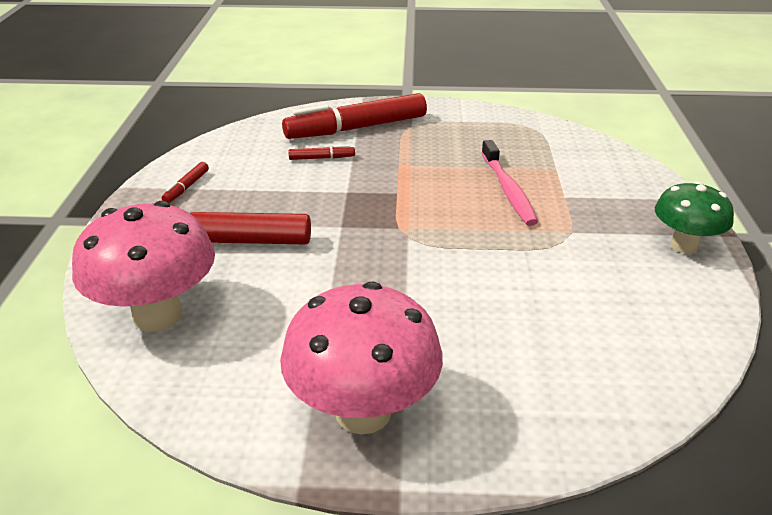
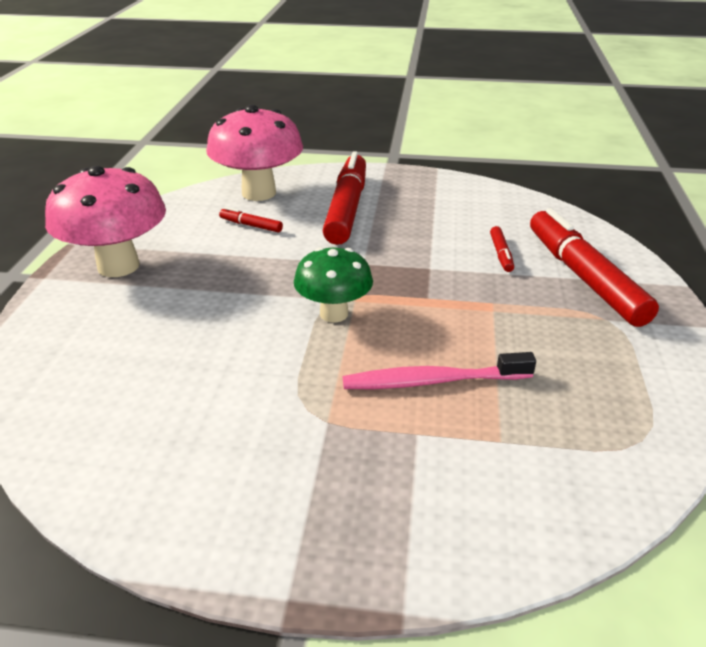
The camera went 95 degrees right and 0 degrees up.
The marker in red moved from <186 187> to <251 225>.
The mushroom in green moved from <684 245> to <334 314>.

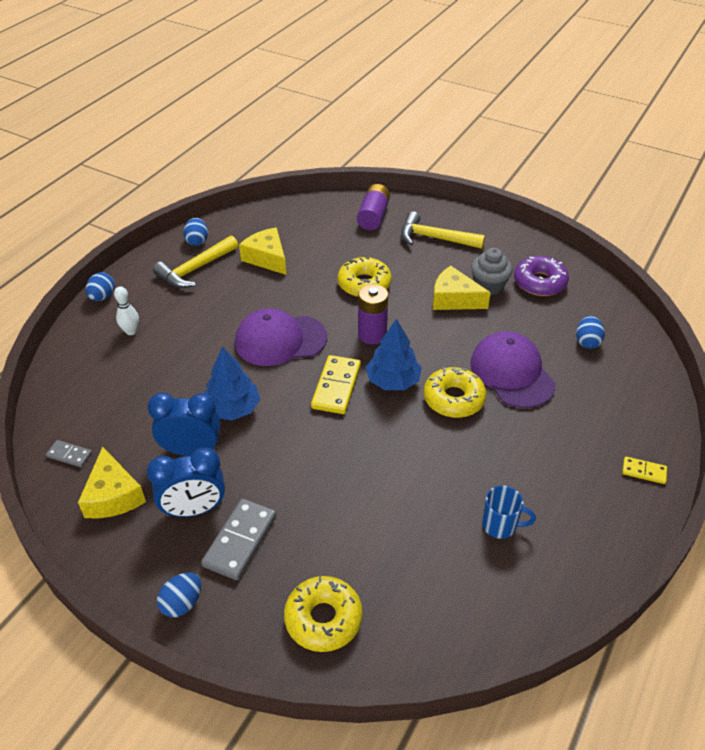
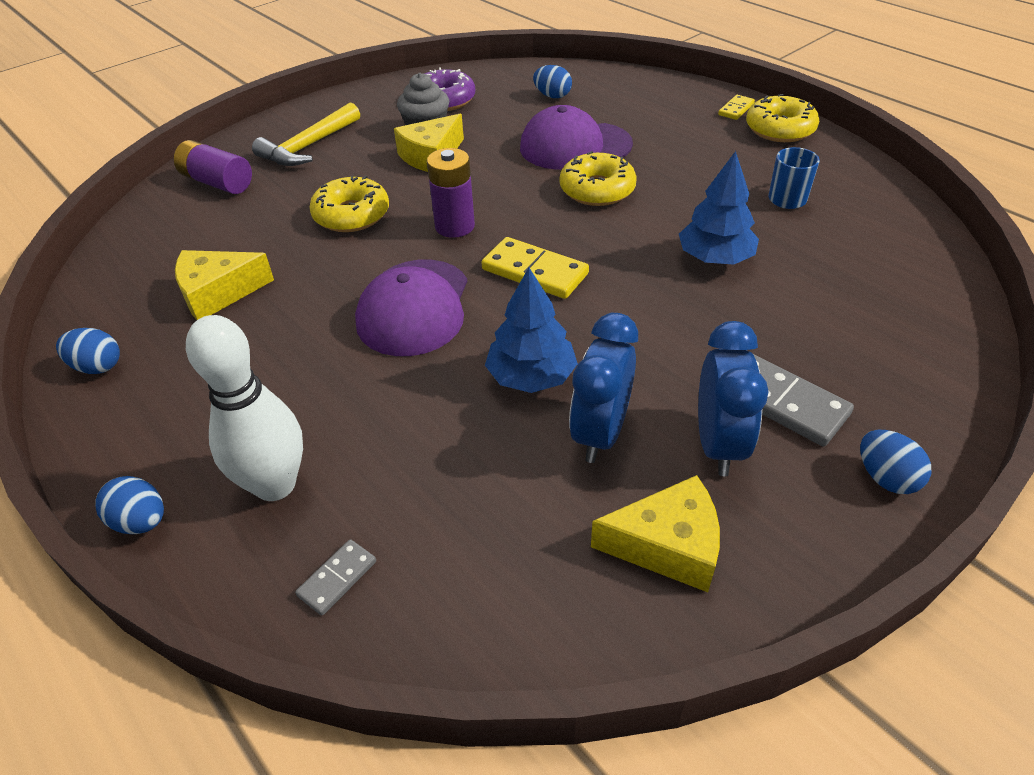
The camera went 70 degrees left and 0 degrees up.
The hammer in yellow at <195 269> disappeared.
The bowling pin in white at <131 331> changed to 1.96 times the size.
The tree in blue moved from <393 381> to <715 258>.
The domino in grey moved from <69 455> to <337 578>.
The donut in yellow moved from <323 619> to <780 129>.

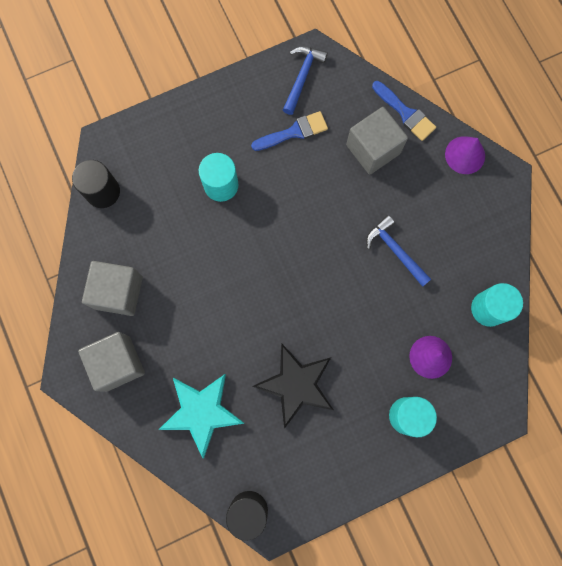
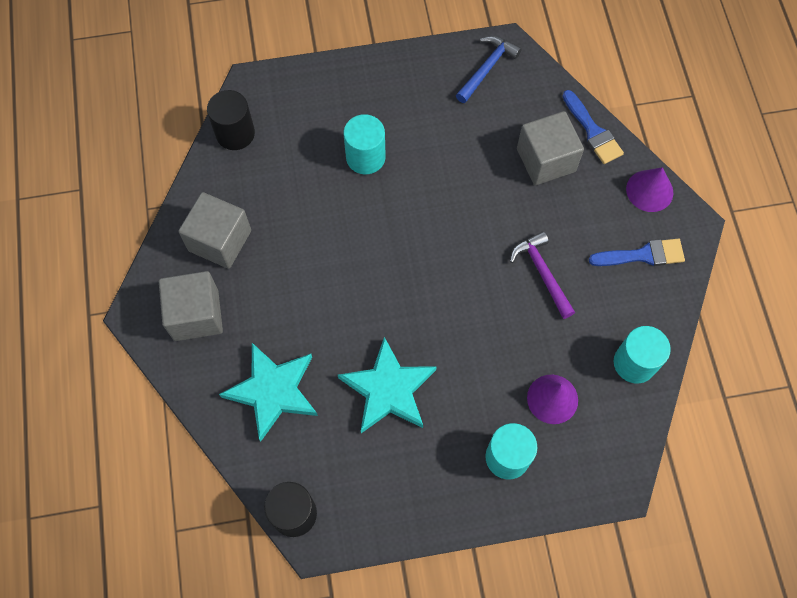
The camera went 15 degrees right and 10 degrees down.
The brush in blue moved from <294 132> to <643 255>.
The hammer in blue at <395 250> became the hammer in purple at <542 273>.
The star in black at <296 384> became the star in turquoise at <388 389>.

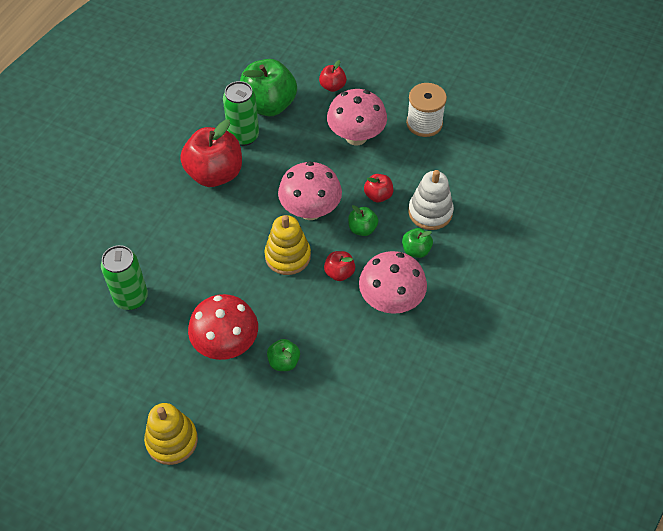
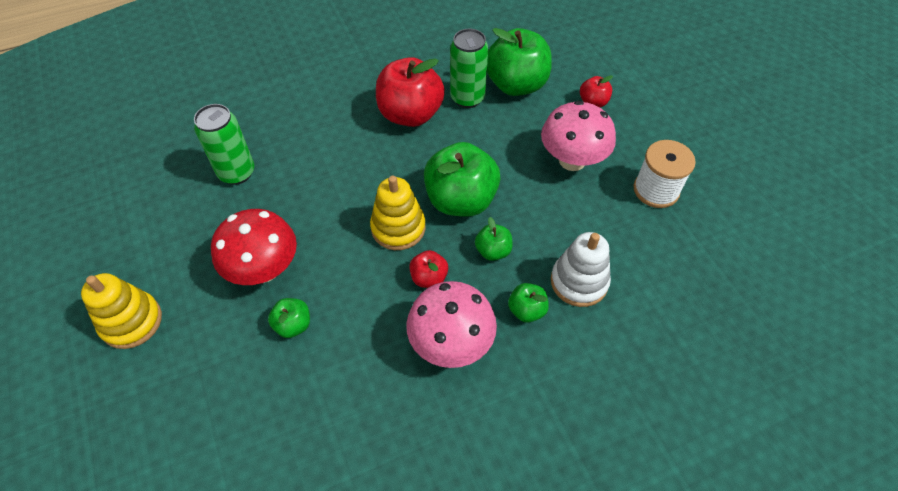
The camera went 40 degrees right and 0 degrees up.
The mushroom in pink at <310 210> was replaced by the apple in green at <461 200>.
The apple in red at <378 195> disappeared.

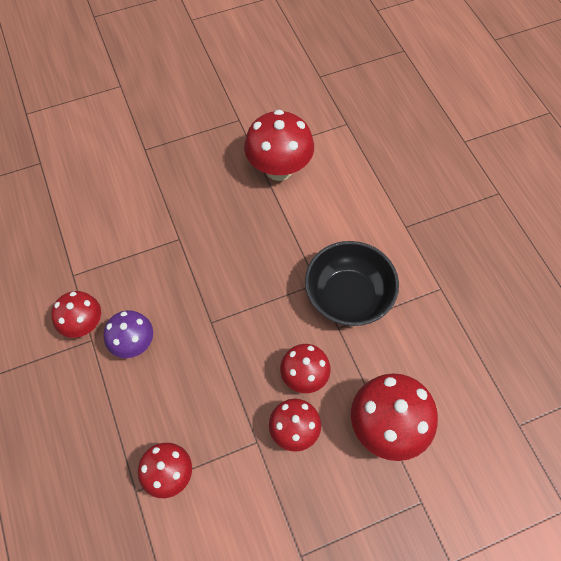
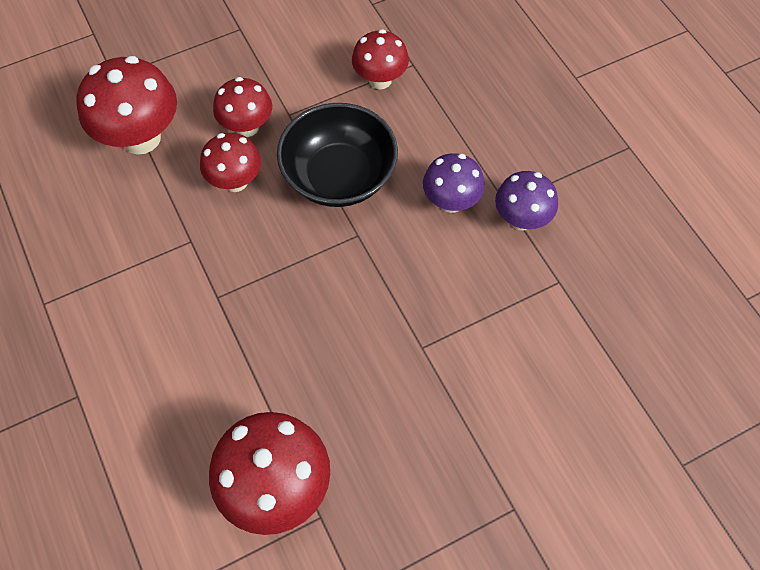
The camera went 175 degrees right and 0 degrees up.
The bowl in black moved from <348 296> to <339 176>.
The mushroom in red at <84 324> became the mushroom in purple at <521 219>.

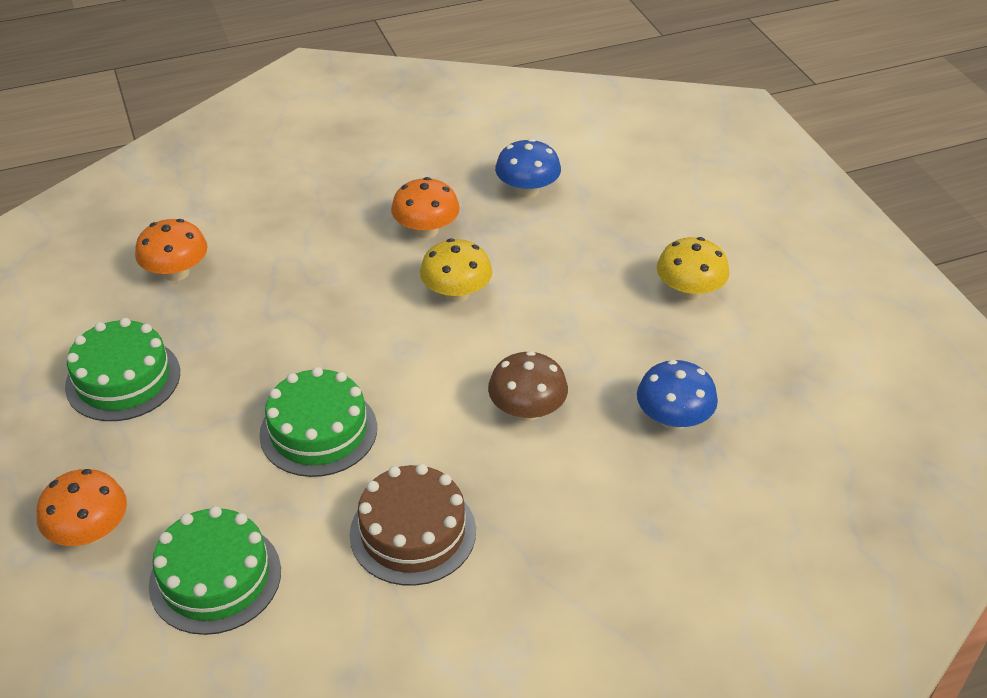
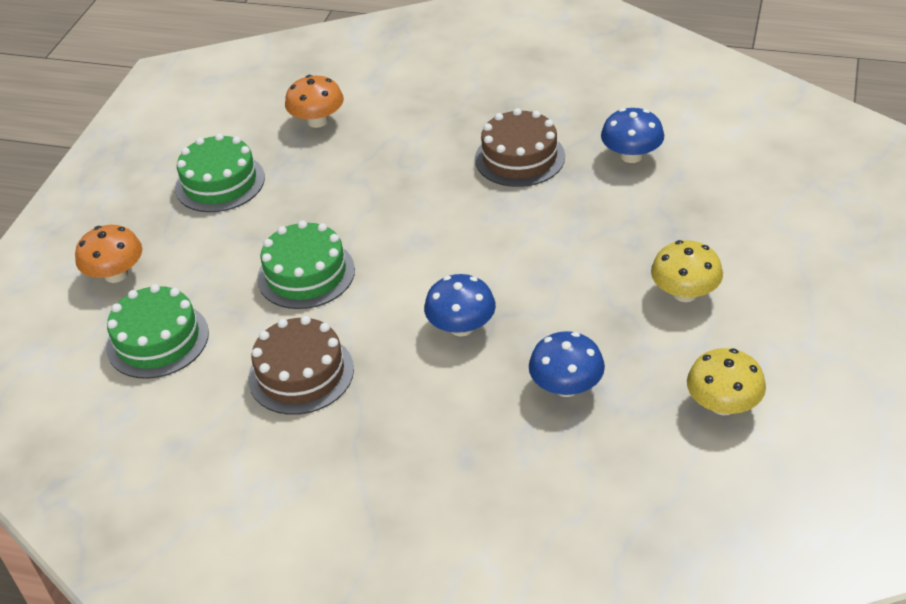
The camera went 40 degrees right and 0 degrees up.
The mushroom in orange at <426 230> was replaced by the cake in brown at <519 157>.
The mushroom in yellow moved from <456 293> to <723 404>.
The mushroom in brown at <527 410> became the mushroom in blue at <461 327>.

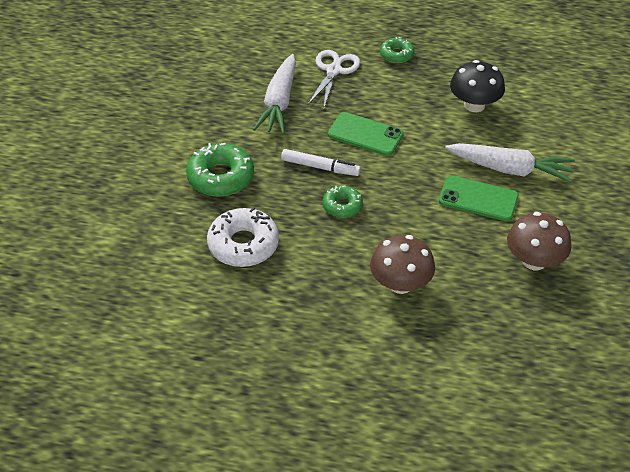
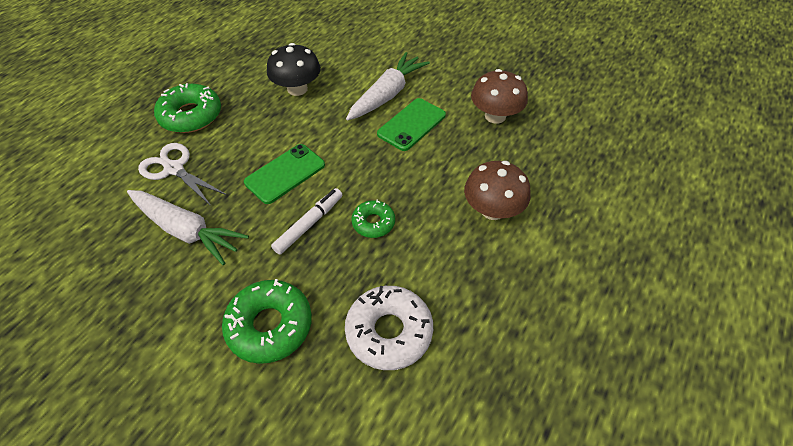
The camera went 70 degrees left and 5 degrees up.
The donut in green at <396 54> changed to 1.72 times the size.

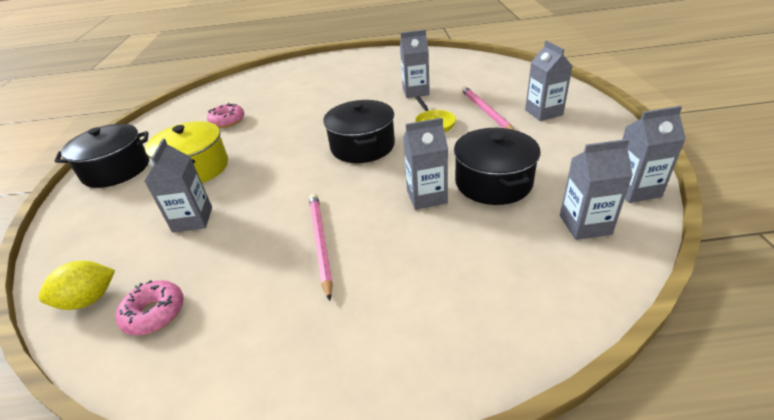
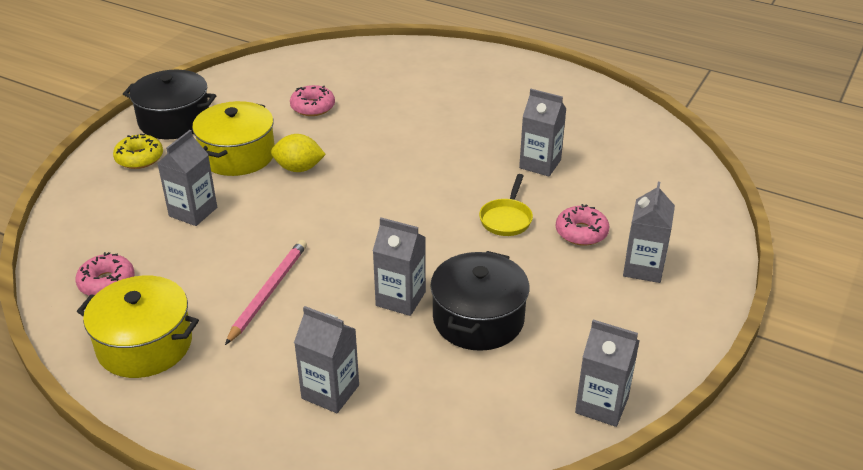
The camera went 30 degrees right and 0 degrees up.
The pencil in pink at <485 111> was replaced by the donut in pink at <581 232>.
The pot in black at <362 146> disappeared.
The carton in grey moved from <585 225> to <330 392>.
The lemon in yellow moved from <89 300> to <299 168>.
The donut in yellow at <139 158> appeared.
The pot in yellow at <145 345> appeared.

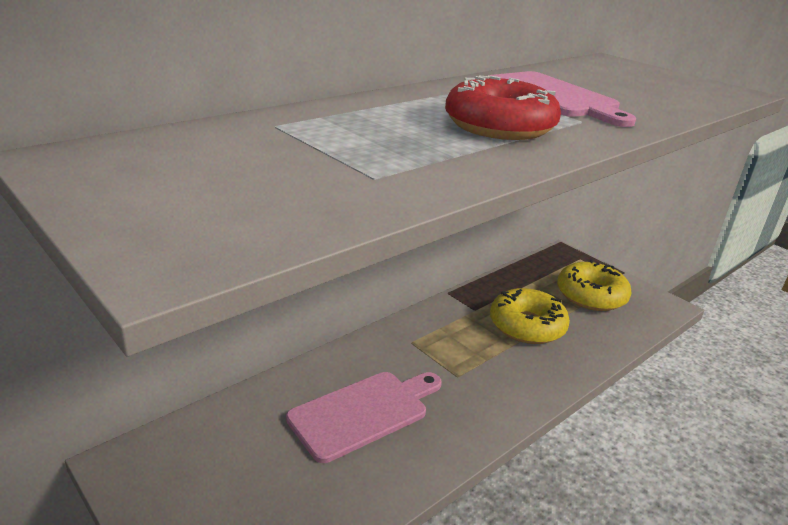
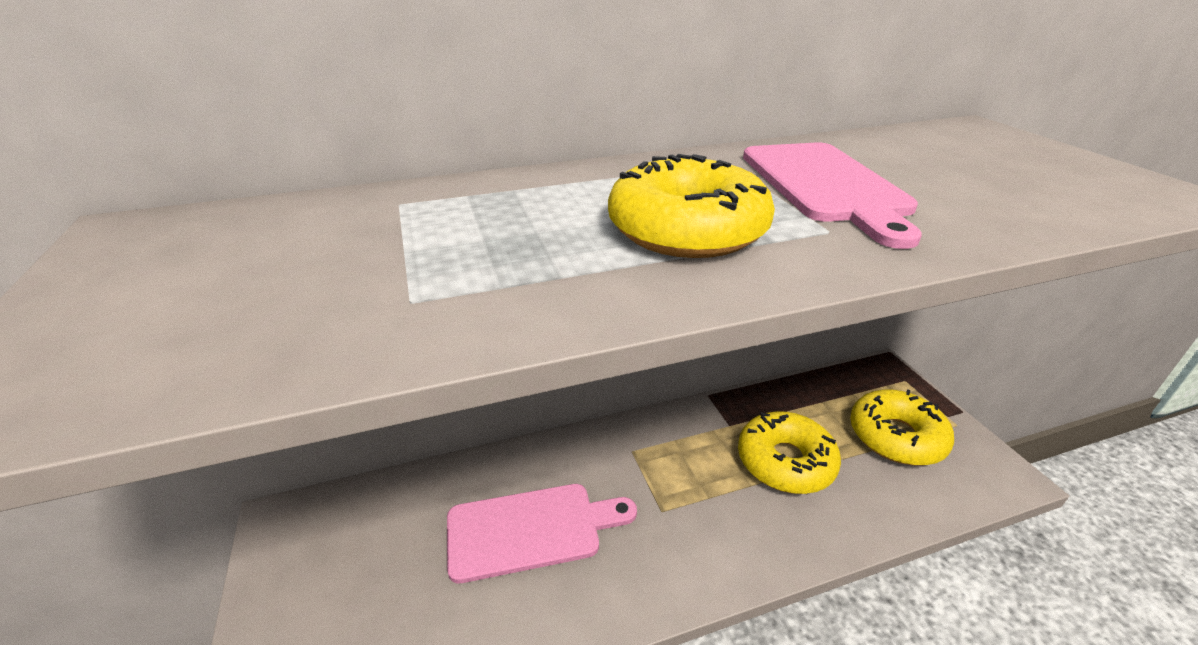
The camera went 25 degrees right and 5 degrees up.
The donut in red at <499 126> became the donut in yellow at <687 229>.

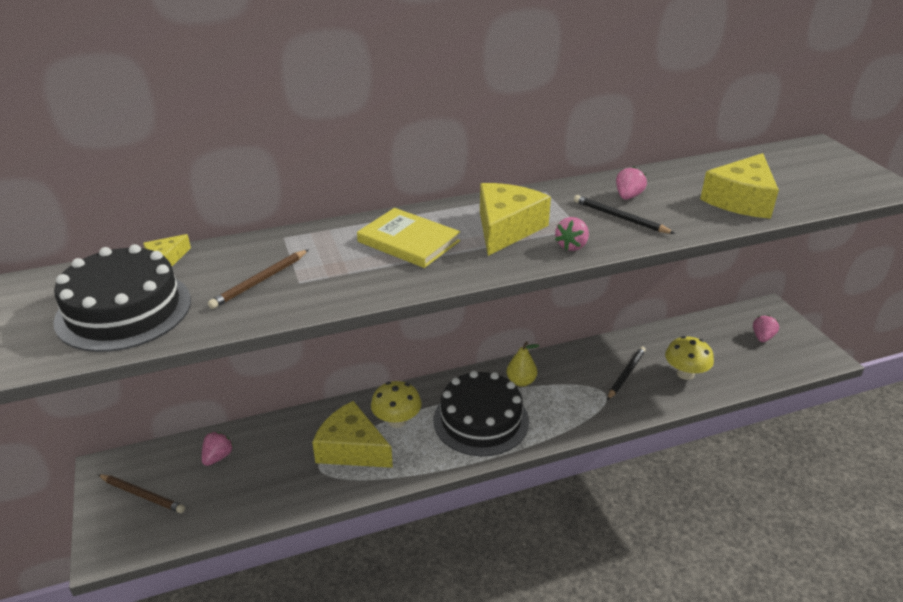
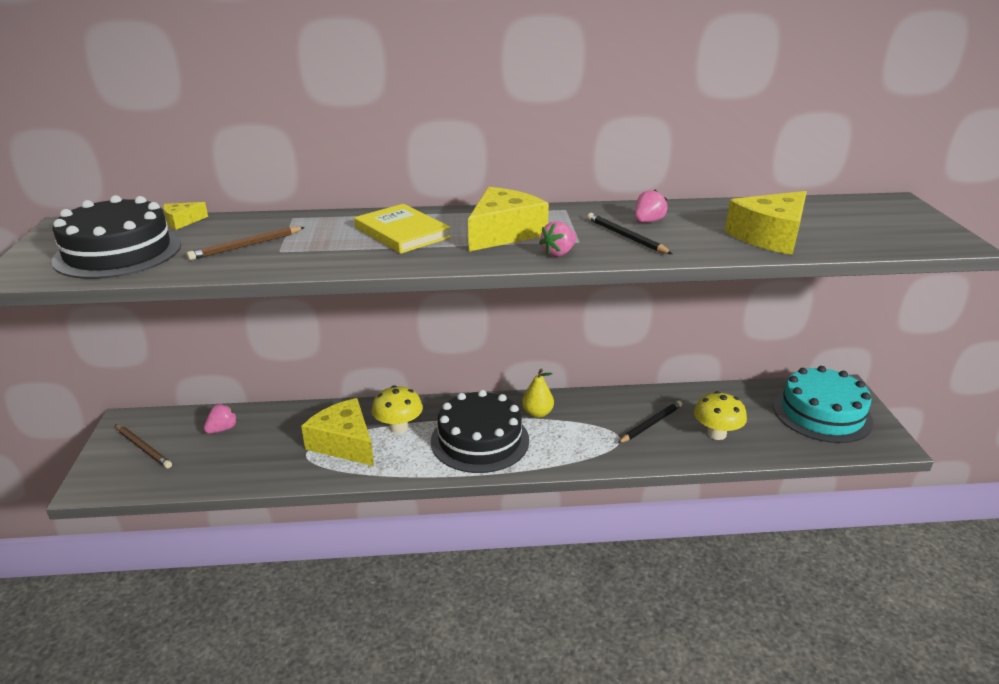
The camera went 15 degrees right and 5 degrees down.
The strawberry in pink at <762 337> was replaced by the cake in turquoise at <822 413>.

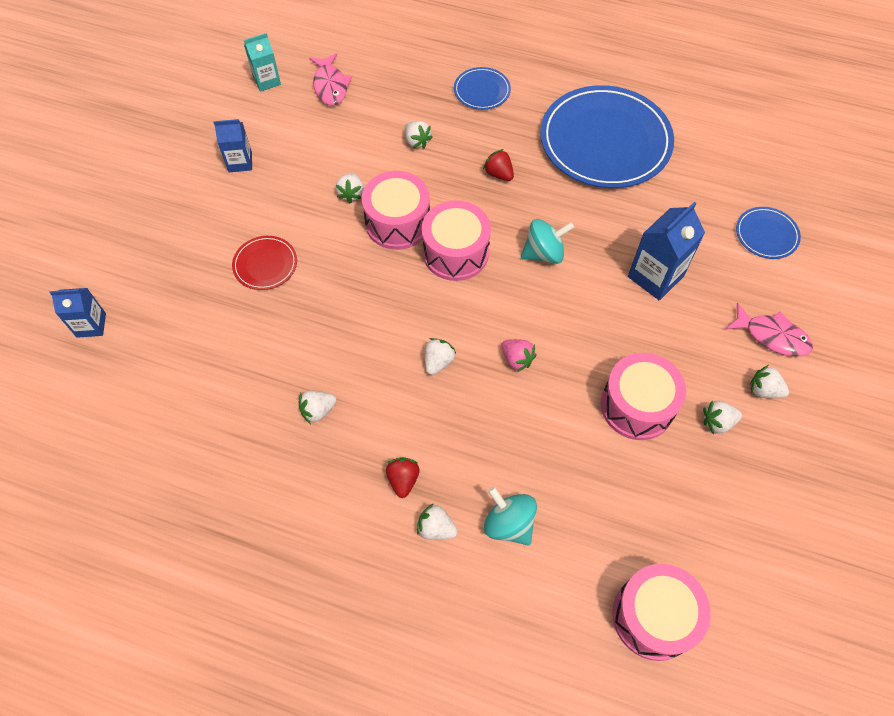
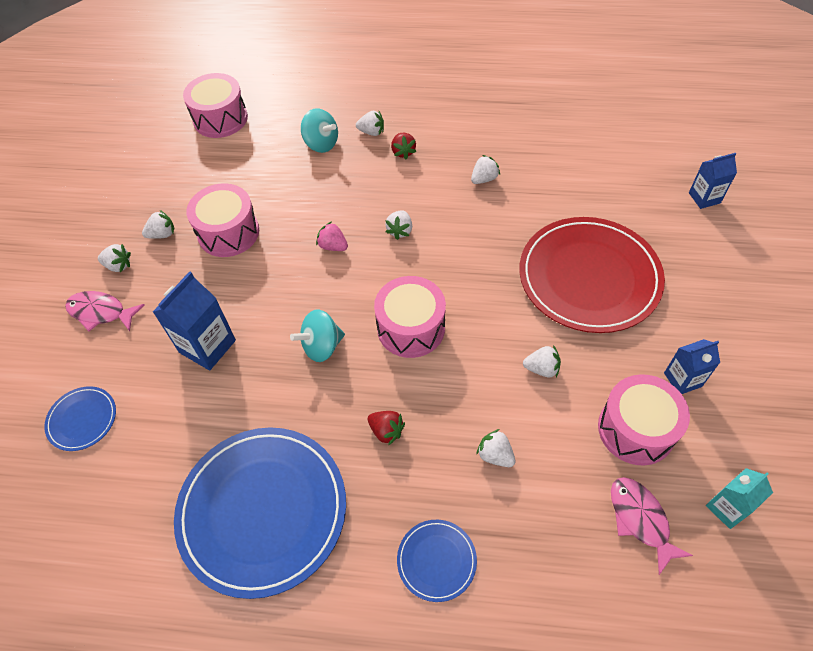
The camera went 170 degrees right and 5 degrees down.
The drum in pink moved from <397 222> to <636 429>.
The strawberry in white at <351 194> turned 105 degrees clockwise.
The plate in red at <265 264> changed to 2.23 times the size.

